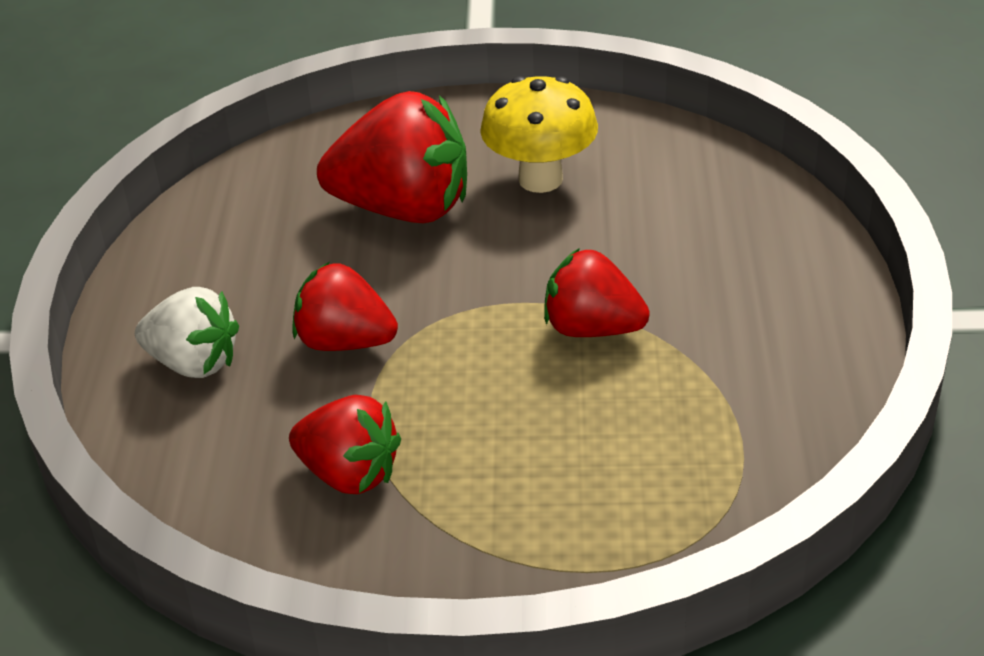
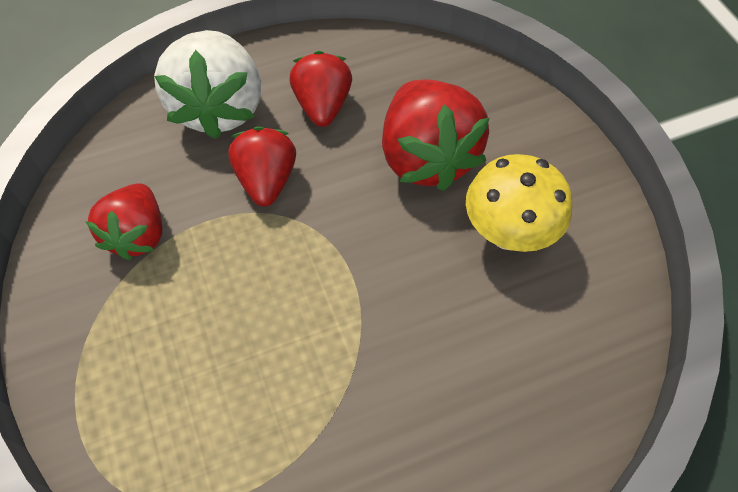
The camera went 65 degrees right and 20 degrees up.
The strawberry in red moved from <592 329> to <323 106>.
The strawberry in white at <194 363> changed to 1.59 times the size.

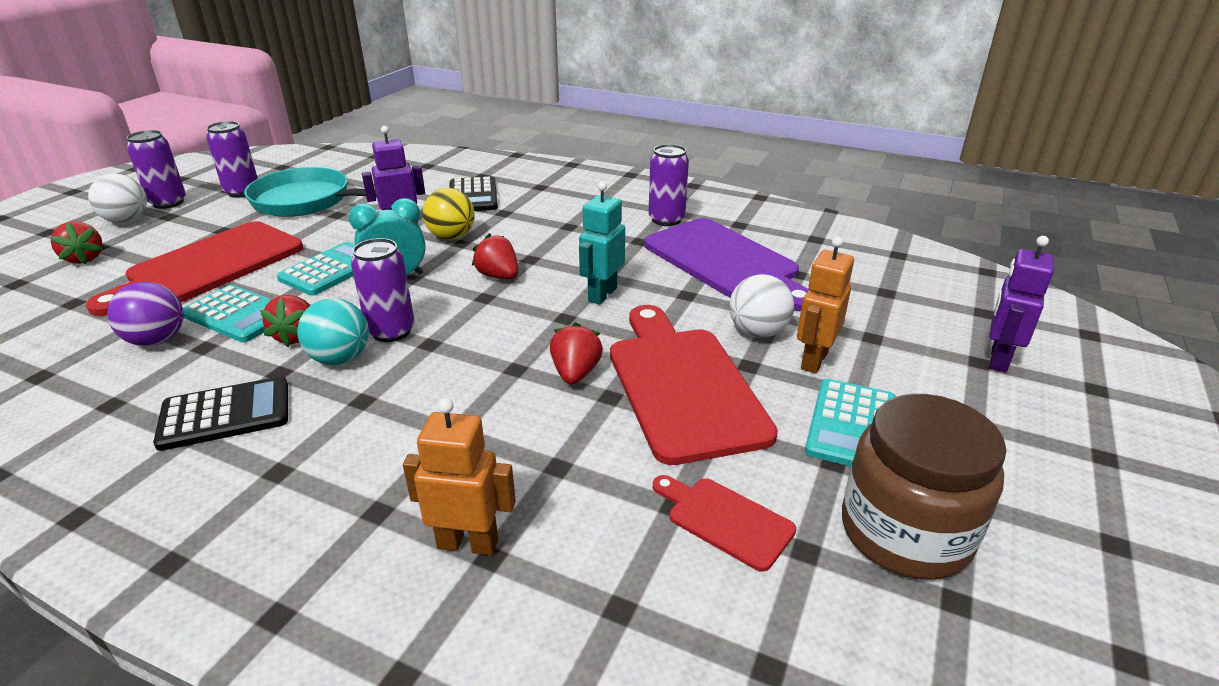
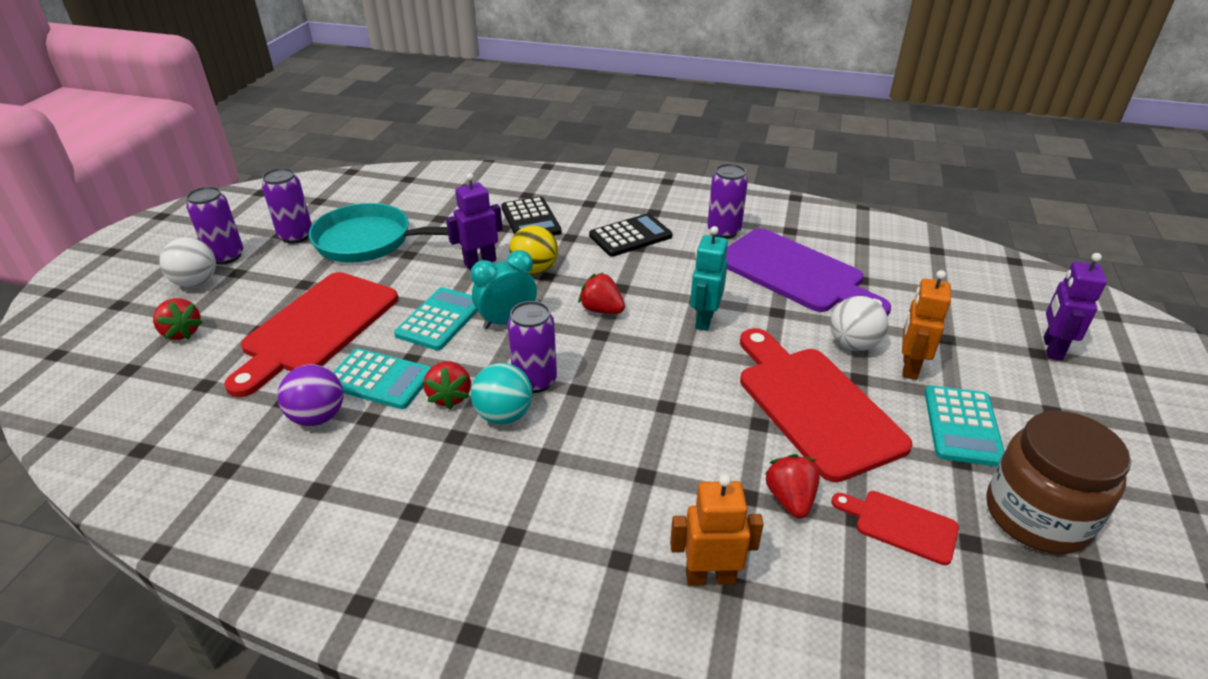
The camera went 10 degrees left and 5 degrees up.
The strawberry in red moved from <575 373> to <790 499>.
The calculator in black moved from <225 414> to <630 236>.

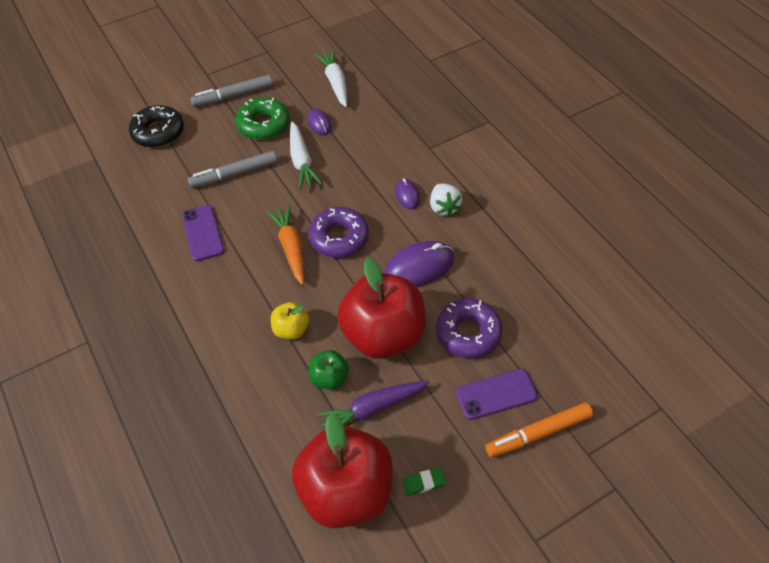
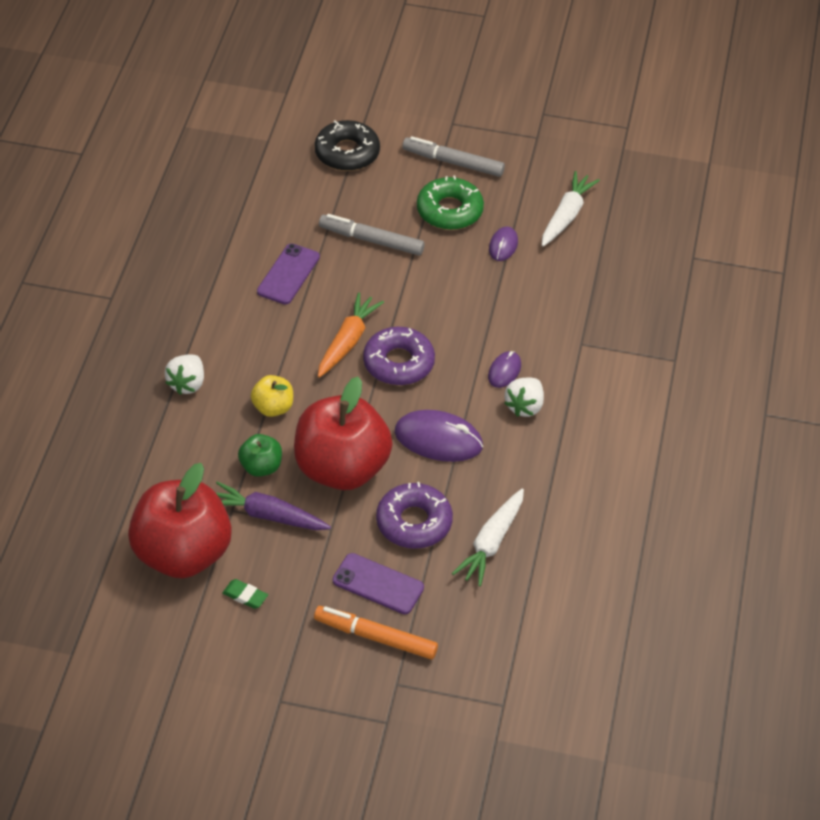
The camera went 40 degrees right and 5 degrees down.
The carrot in white moved from <301 161> to <491 543>.
The strawberry in white at <187 384> appeared.

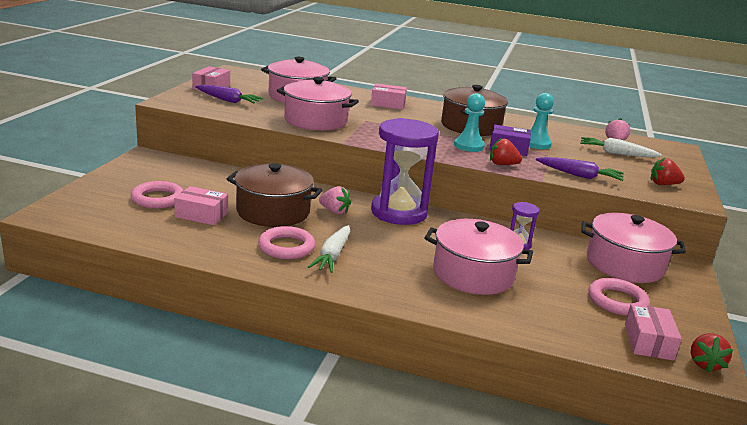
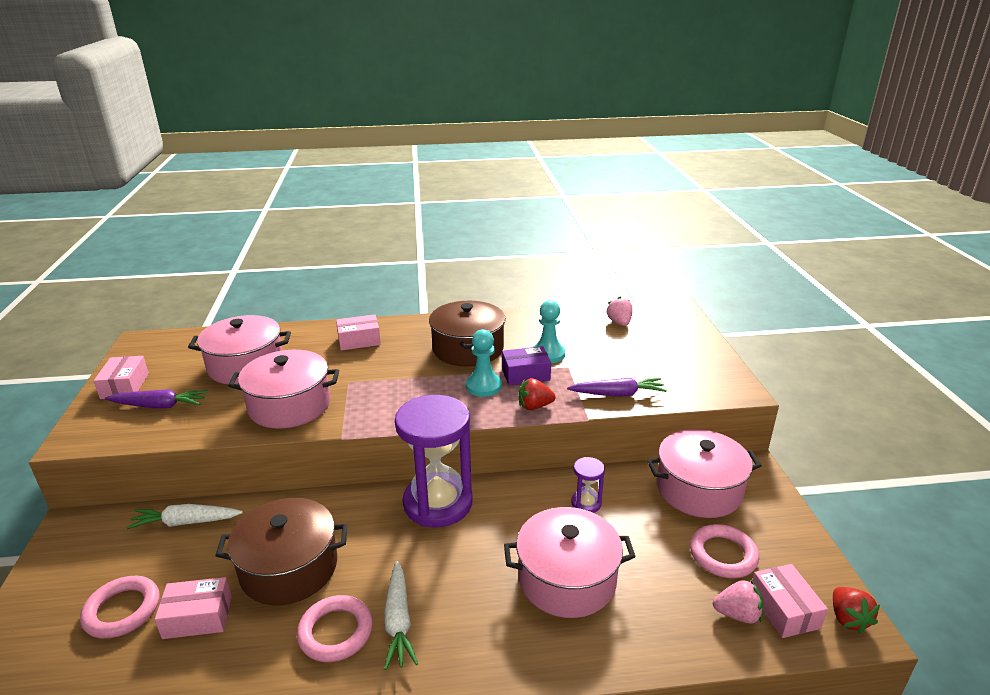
The camera went 20 degrees left and 5 degrees up.
The carrot in white moved from <616 154> to <186 522>.
The strawberry in red at <663 184> disappeared.
The strawberry in pink moved from <334 211> to <737 614>.

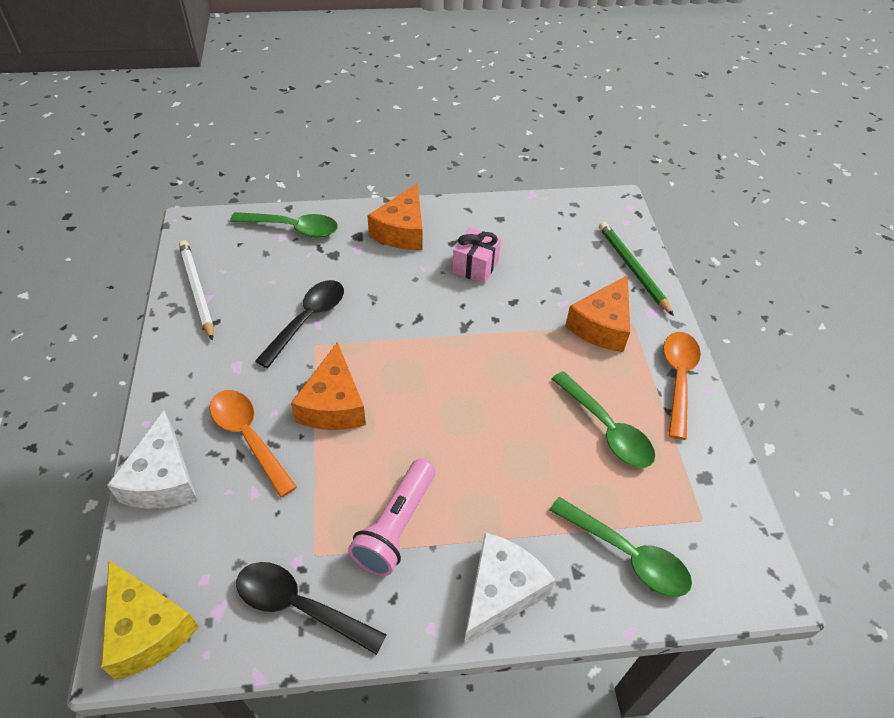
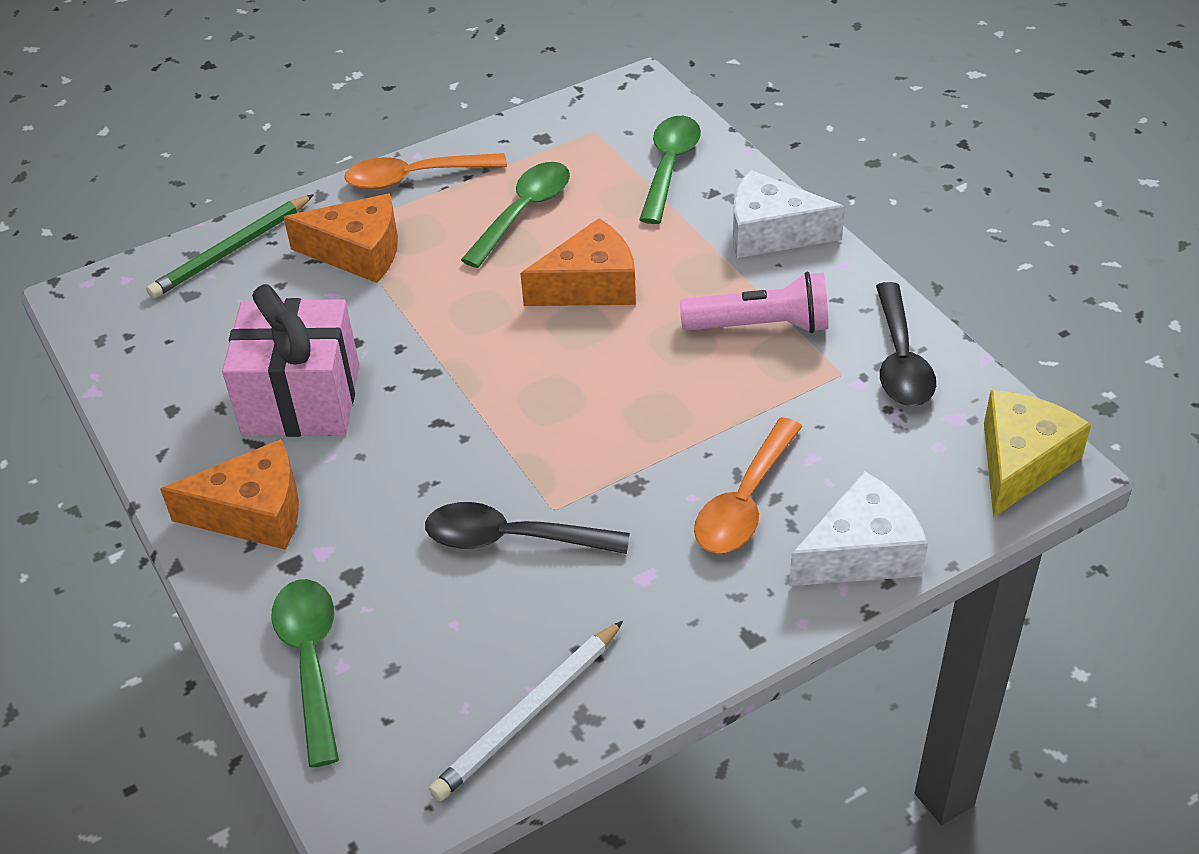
The camera went 110 degrees left and 5 degrees down.
The gift in pink at <475 267> changed to 1.75 times the size.
The cheese in orange moved from <333 404> to <590 285>.

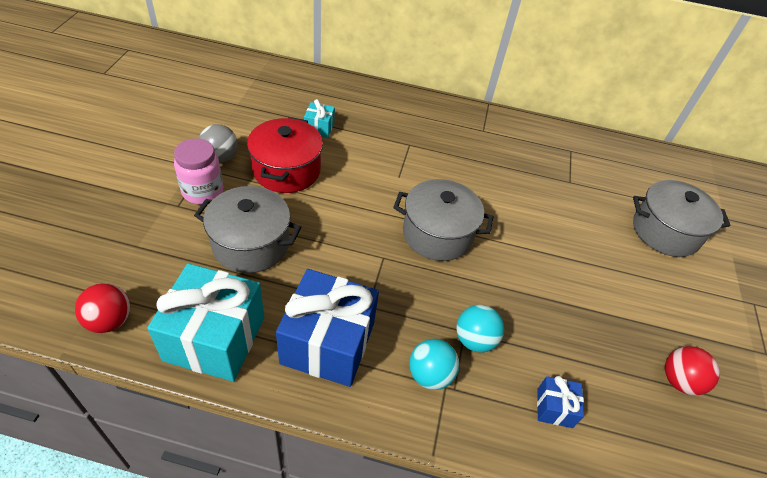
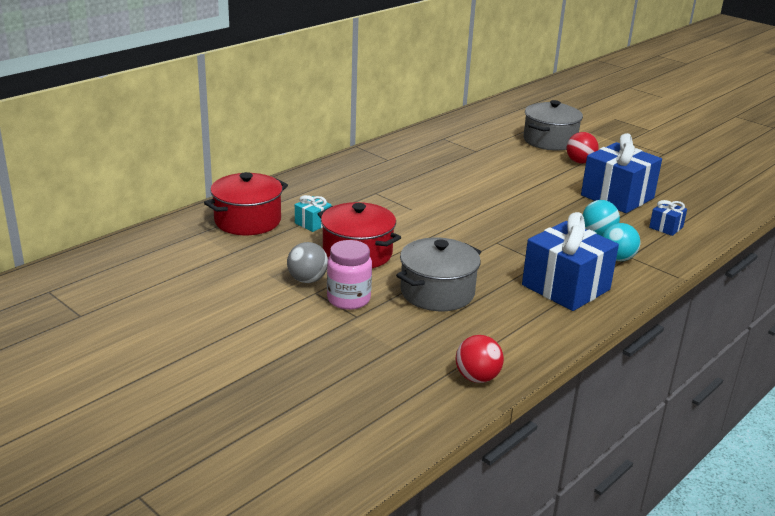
The camera went 55 degrees left and 20 degrees down.
The pot in grey at <437 234> disappeared.
The gift in turquoise at <215 338> disappeared.
The ball in red moved from <679 381> to <580 162>.
The gift in blue at <617 197> appeared.
The pot in red at <247 221> appeared.

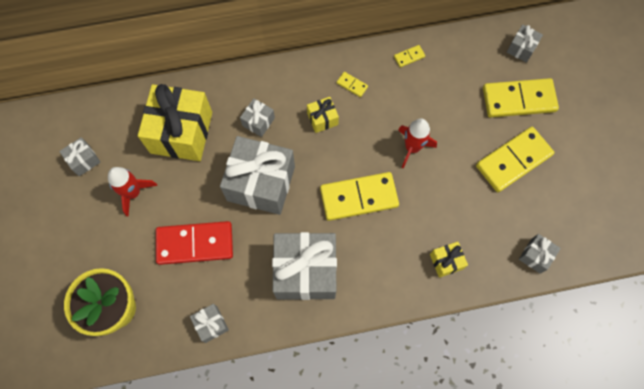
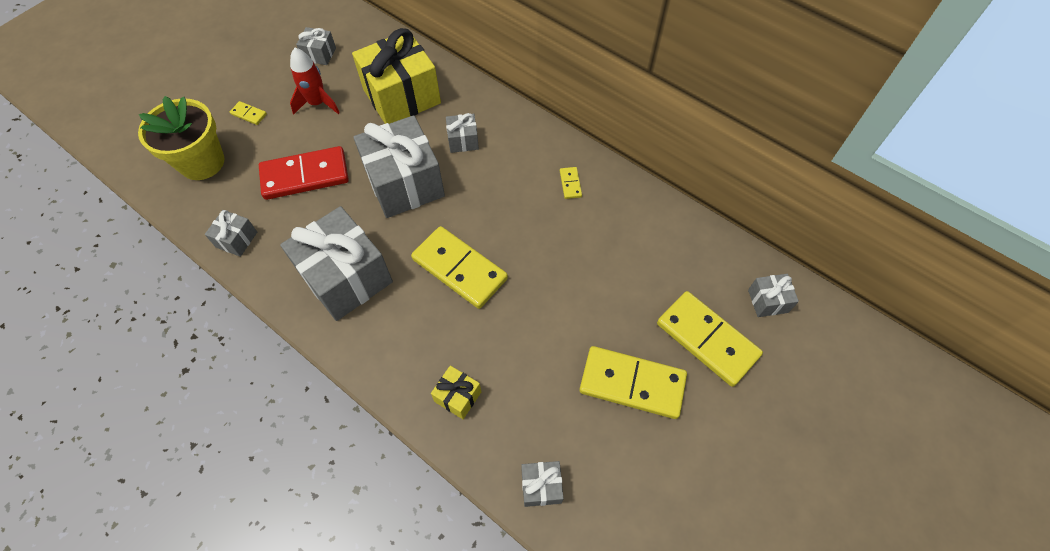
The camera went 50 degrees right and 10 degrees down.
The domino in yellow moved from <409 57> to <249 114>.
The gift in yellow at <322 119> disappeared.
The rocket in red at <412 148> disappeared.
The domino in red at <195 244> turned 60 degrees counterclockwise.

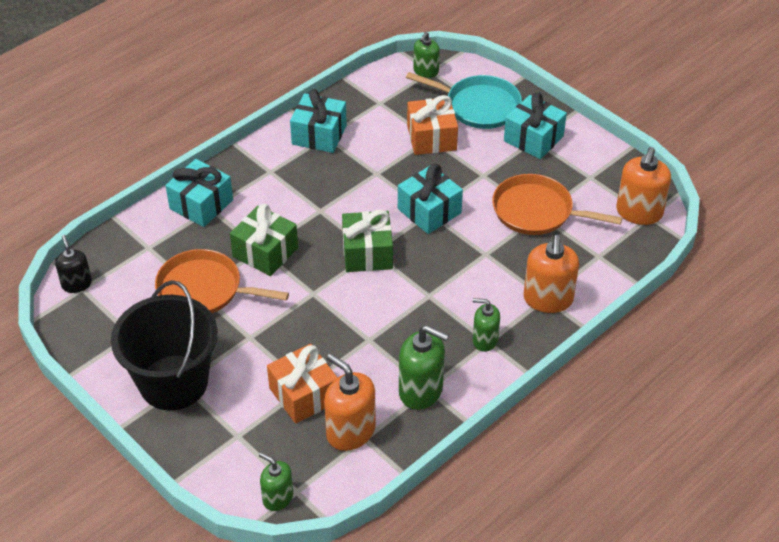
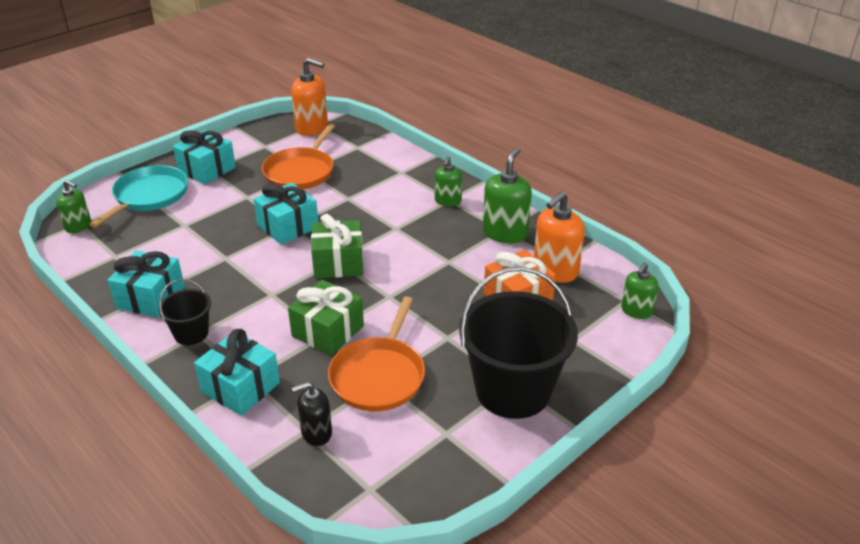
The camera went 90 degrees left and 10 degrees down.
The gift in orange at <431 138> disappeared.
The soap dispenser in black moved from <77 284> to <316 433>.
The soap dispenser in orange at <548 299> disappeared.
The bucket in black at <191 333> appeared.

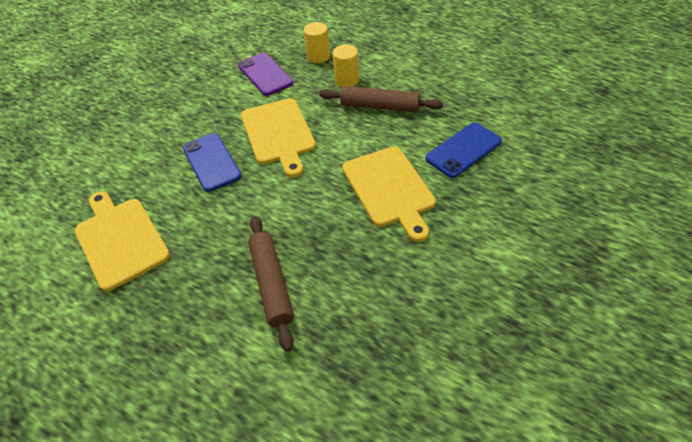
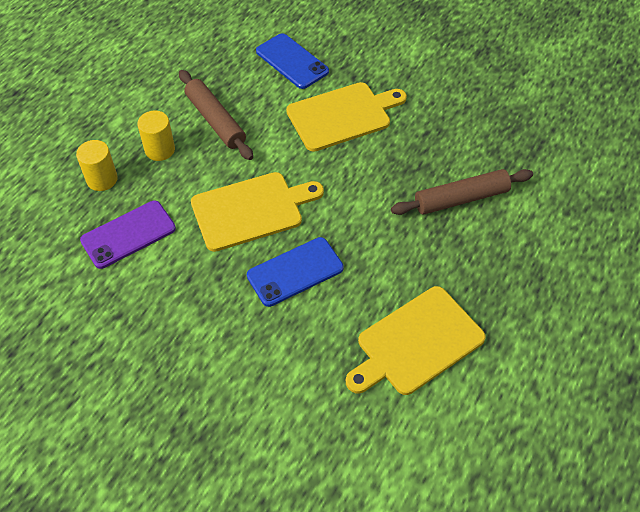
The camera went 95 degrees left and 5 degrees up.
The rolling pin in brown at <380 106> turned 45 degrees counterclockwise.

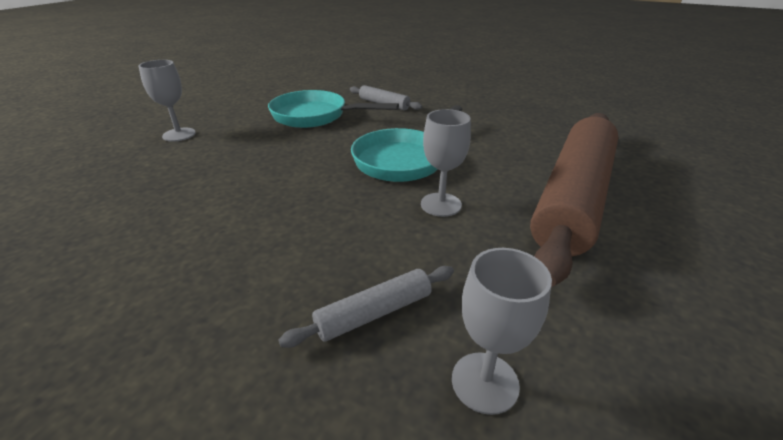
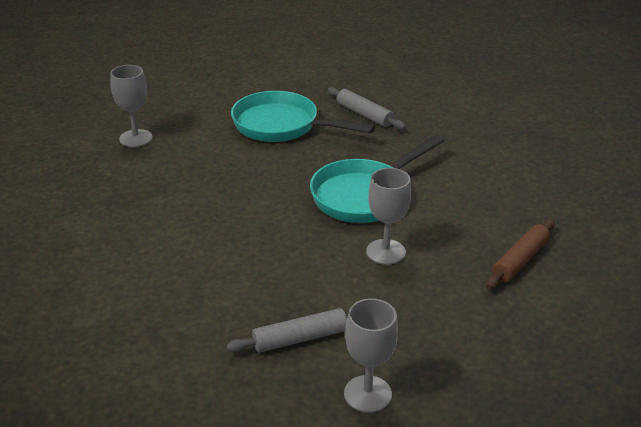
The camera went 10 degrees right and 0 degrees up.
The rolling pin in brown at <573 198> changed to 0.41 times the size.

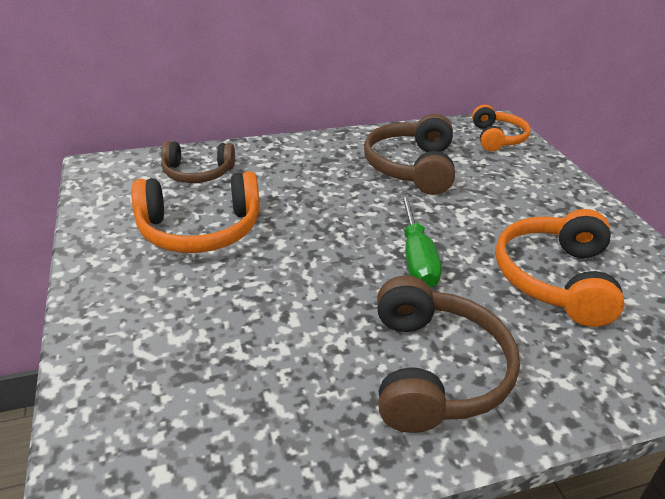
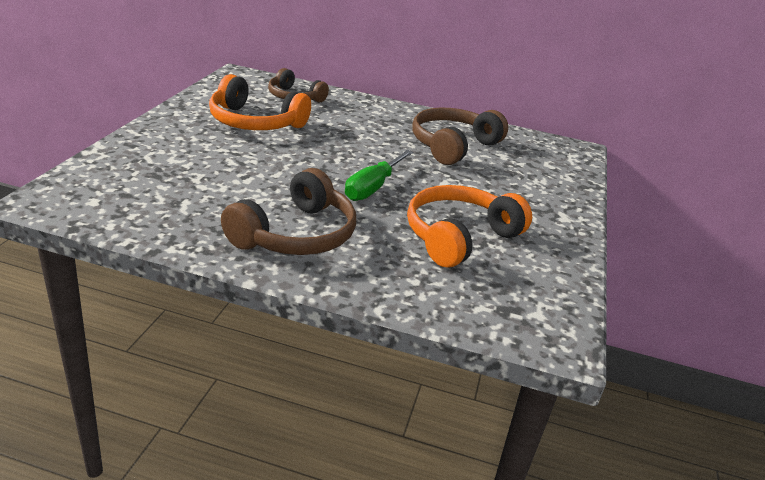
The camera went 30 degrees right and 5 degrees down.
The headphones in orange at <497 138> disappeared.

